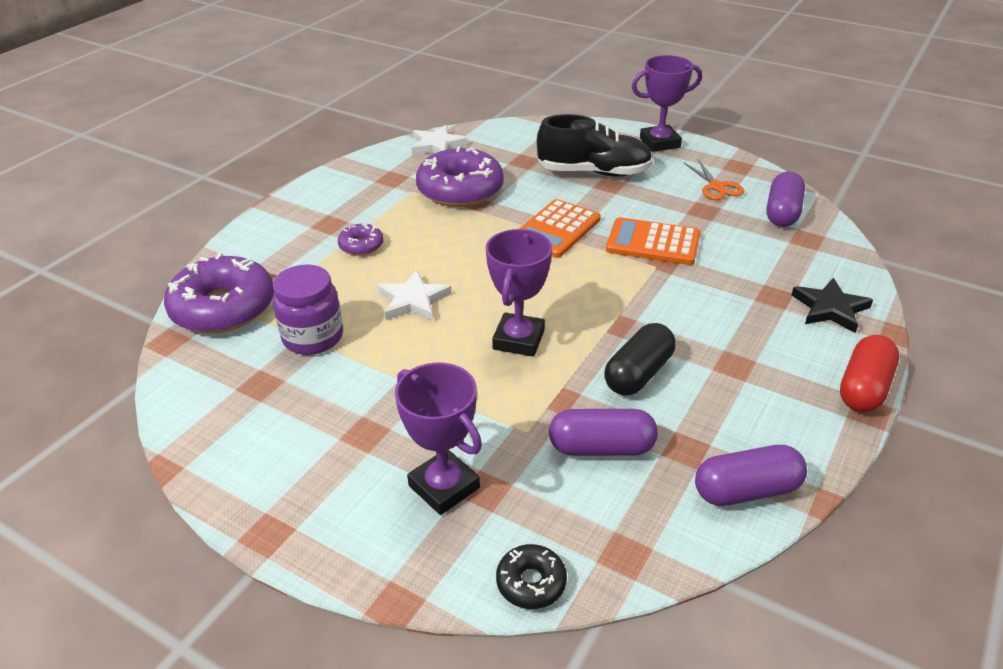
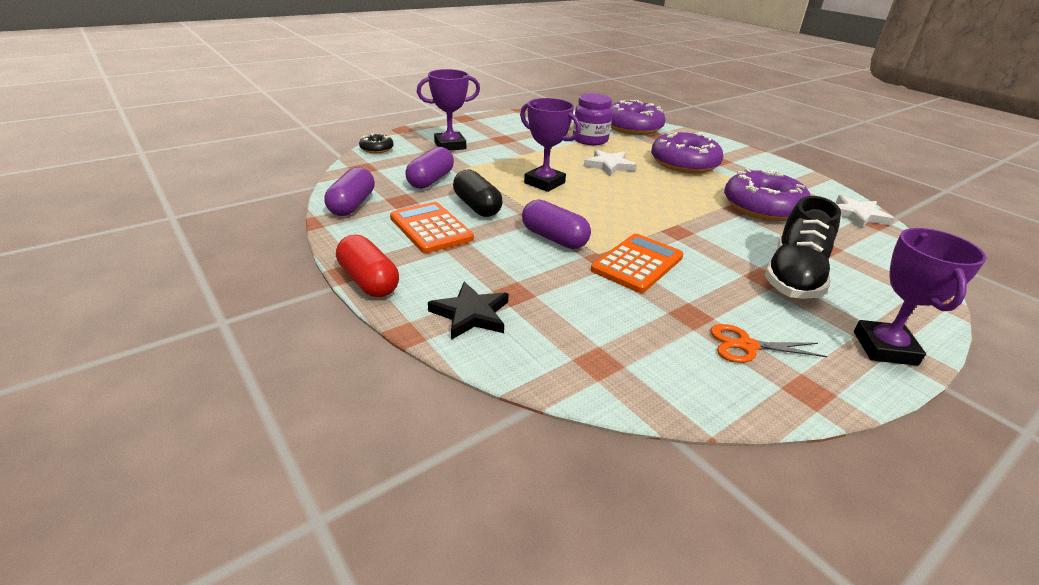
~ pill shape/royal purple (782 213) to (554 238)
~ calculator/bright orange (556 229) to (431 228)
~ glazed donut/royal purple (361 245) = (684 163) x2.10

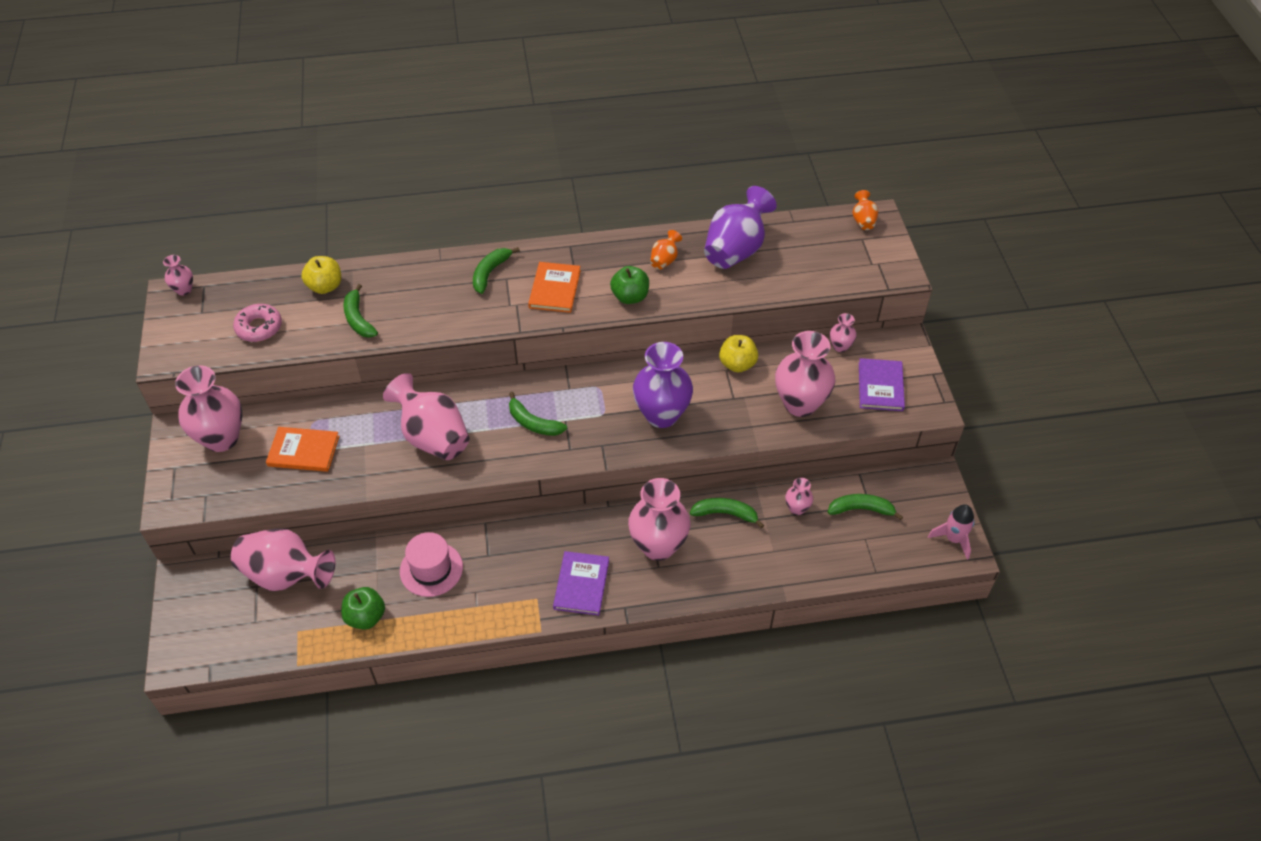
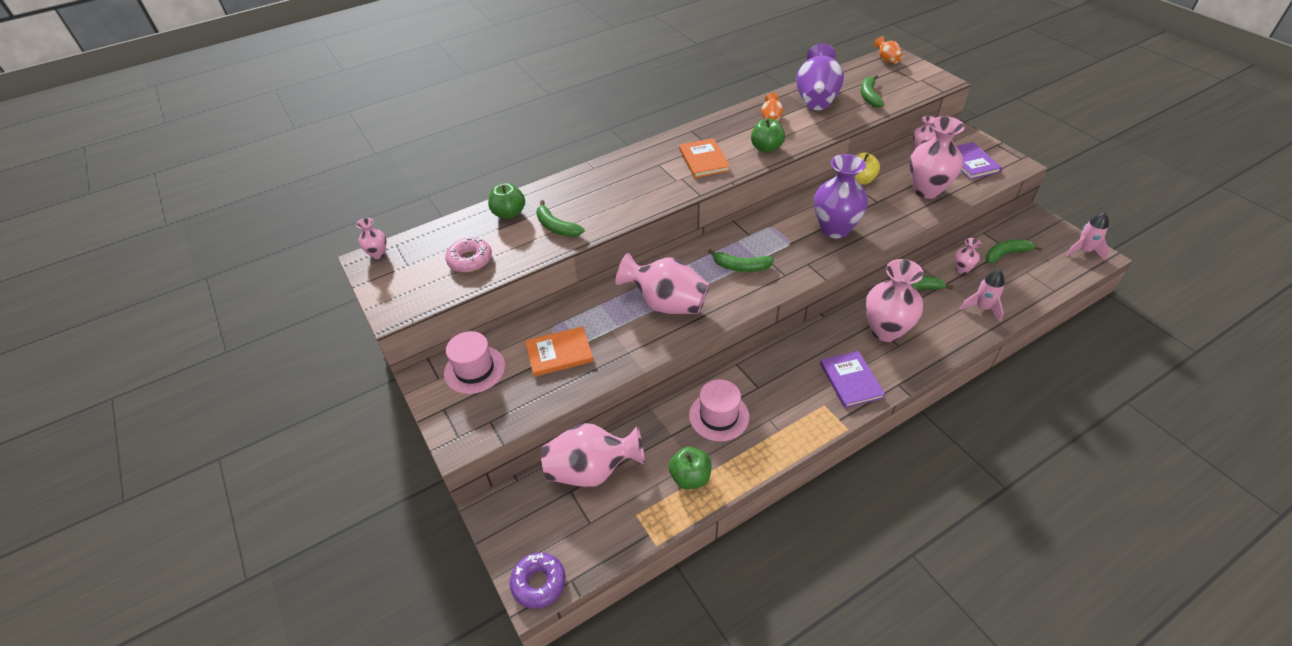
~ banana/leaf-green (490 273) to (869 96)
~ apple fruit/bright yellow (325 286) to apple fruit/leaf-green (509 213)
~ tall vase/pink (221 438) to tall hat/pink (474 369)
+ spaceship/pink (982 308)
+ glazed donut/royal purple (539 583)

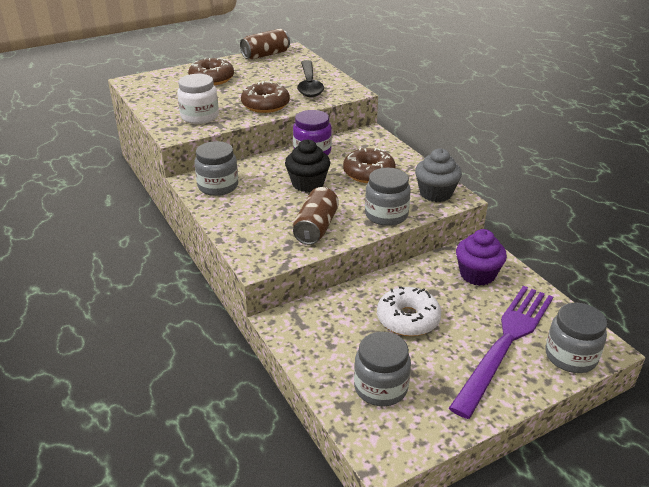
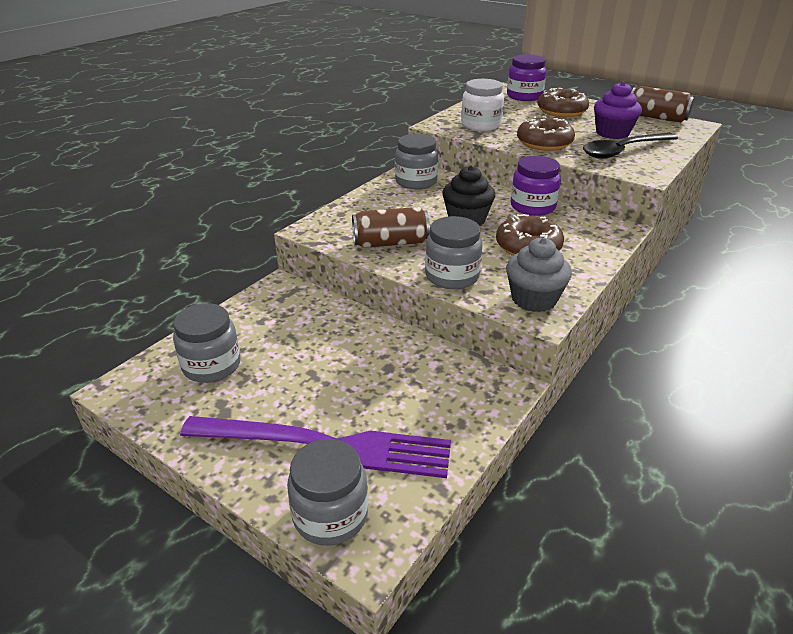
~ cupcake/royal purple (477 274) to (612 133)
- glazed donut/white (408 319)
+ jar/royal purple (524 96)

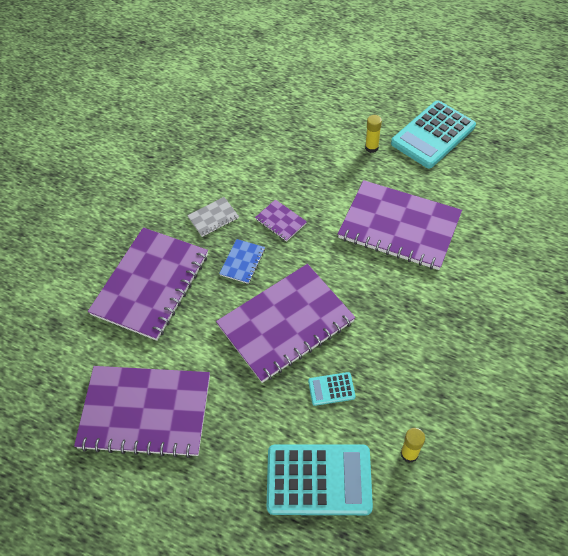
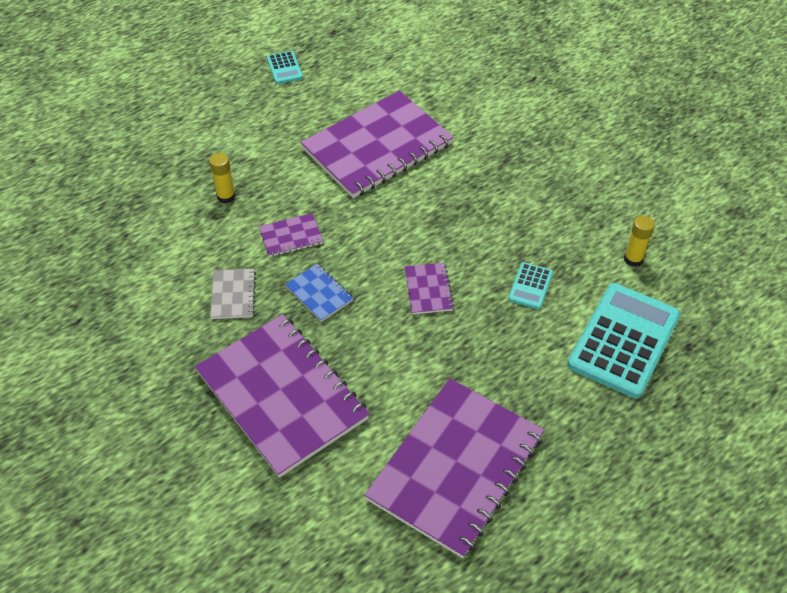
~ calculator/teal (433 135) = (284 68) x0.45
~ glue/bright yellow (371 147) to (226 196)
~ notebook/royal purple (286 324) = (428 289) x0.42

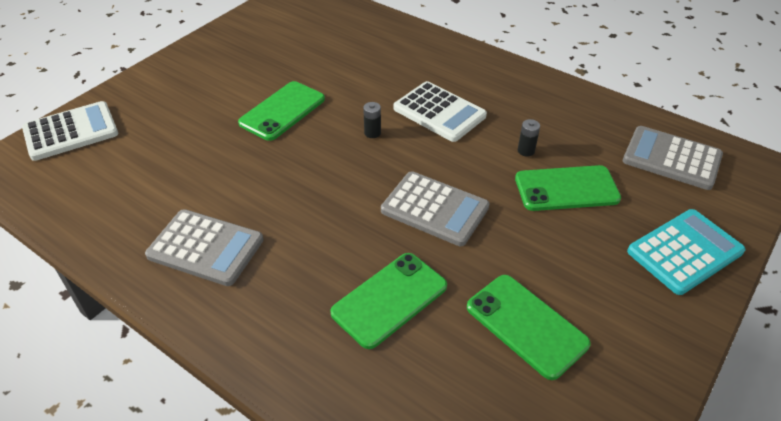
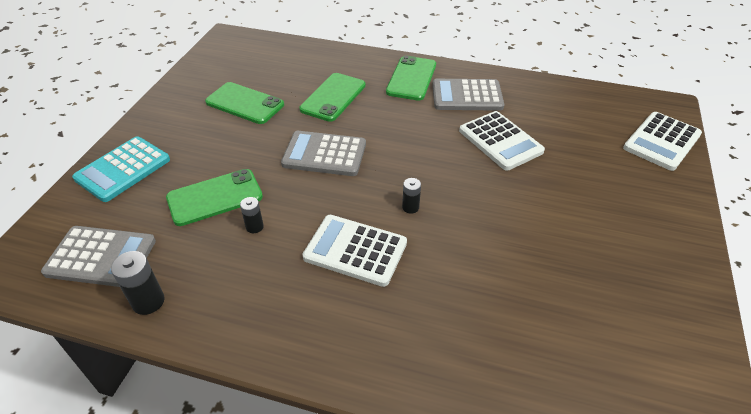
~ phone/leaf-green (282 111) to (411 78)
+ calculator/white (500 141)
+ AA battery/jet-black (148 301)

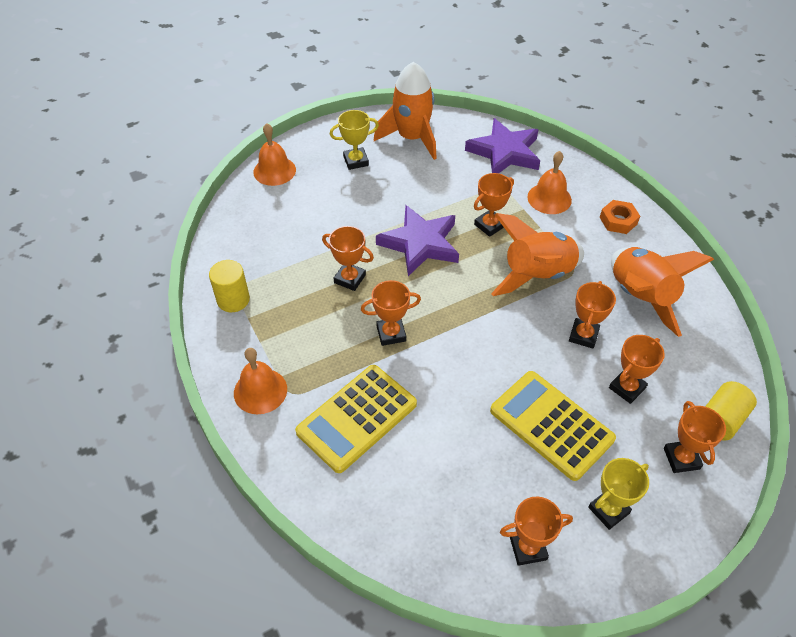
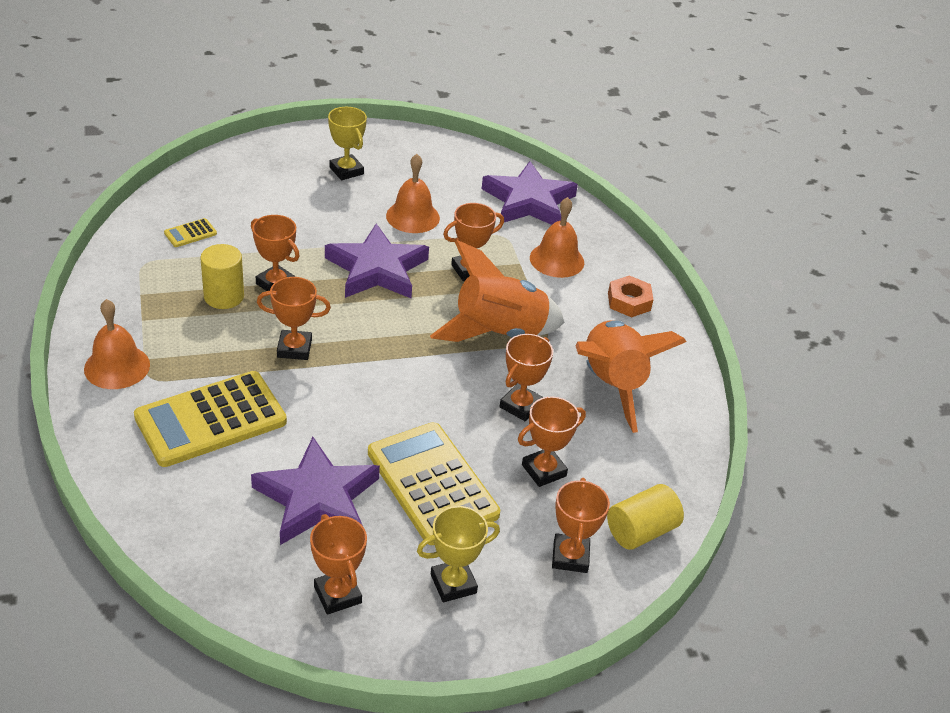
- spaceship/bright orange (412 138)
~ trophy/bright yellow (356 161) = (346 171) 60 degrees clockwise
~ hand bell/bright orange (274 171) to (412 216)
~ cylinder/bright yellow (233 300) to (224 297)
~ trophy/bright orange (528 548) = (337 594) 60 degrees clockwise
+ calculator/bright yellow (190 233)
+ star/royal purple (317 498)

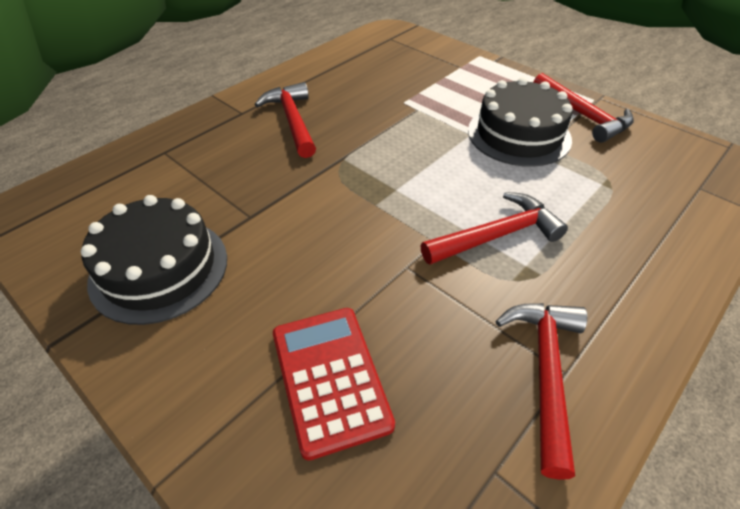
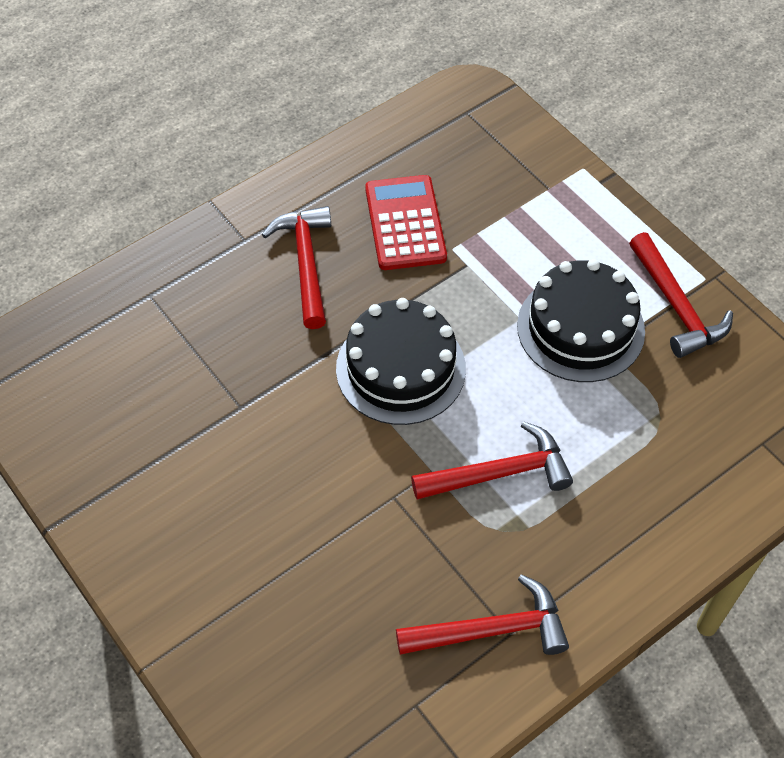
~ layer cake/jet-black (159 269) to (401 368)
~ hammer/crimson (545 373) = (491 630) 60 degrees clockwise
~ calculator/crimson (330 378) to (405 223)

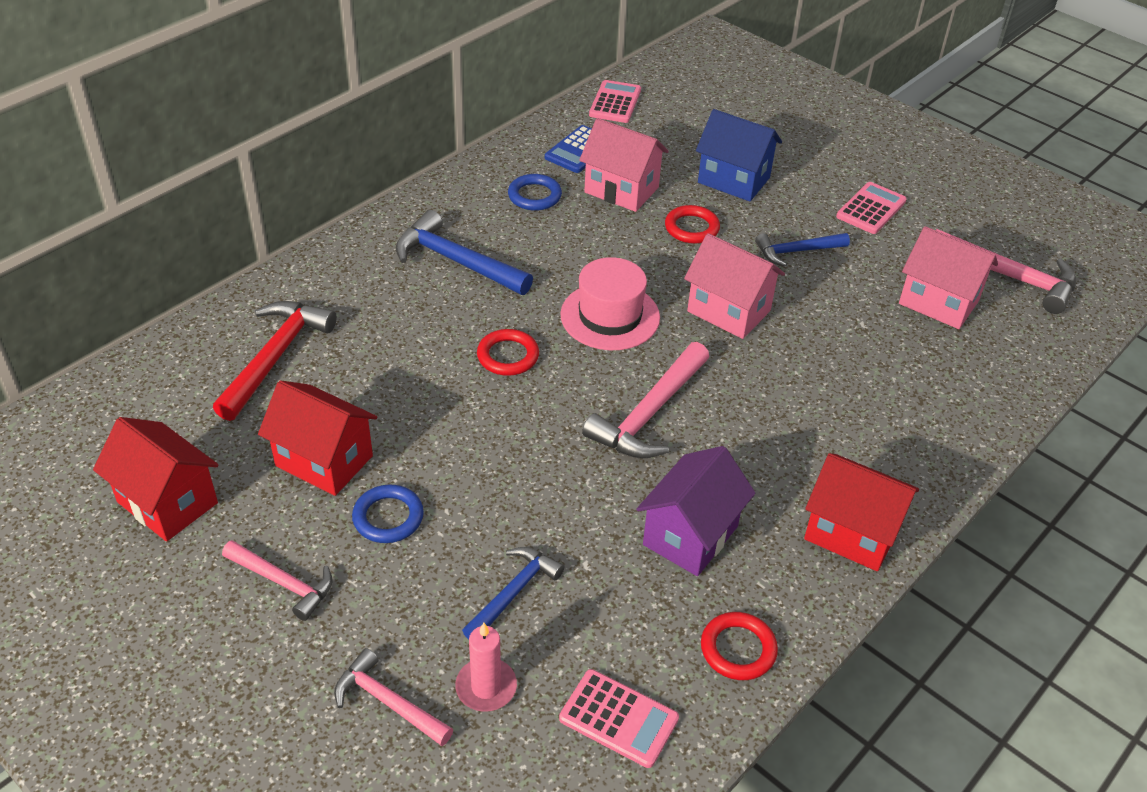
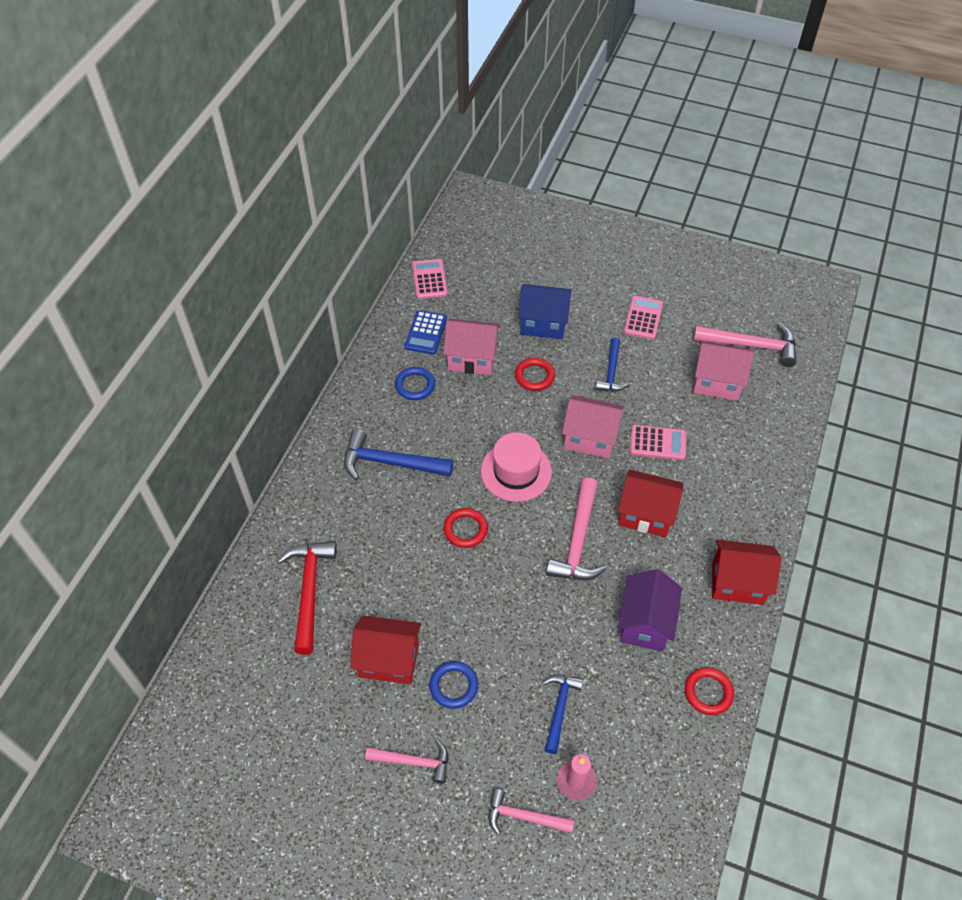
~ hammer/cobalt (796 251) = (611 372) 45 degrees counterclockwise
~ house/crimson (167 502) to (646 515)
~ calculator/pink (618 718) to (658 443)

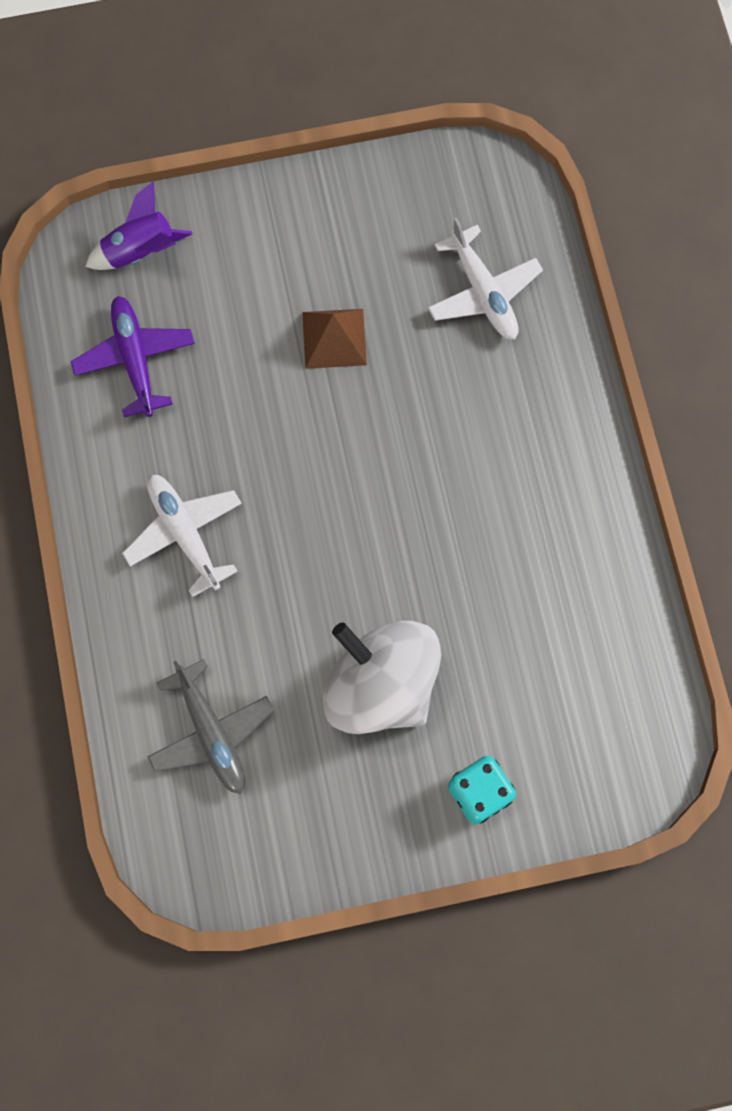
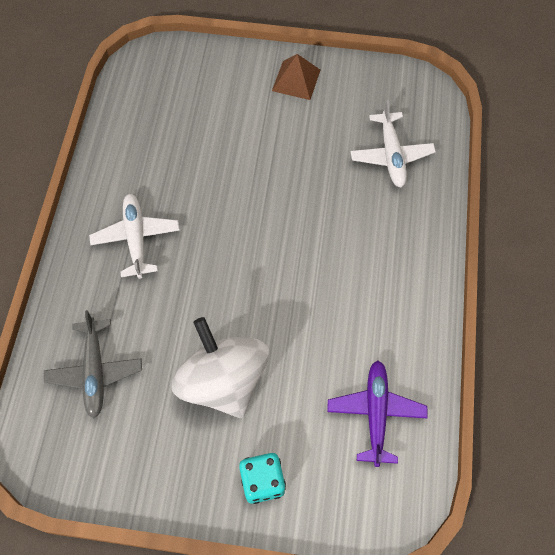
- spaceship/royal purple (140 251)
~ aeroplane/royal purple (135 359) to (376 413)
~ solid pyramid/brown (334 338) to (296 80)

